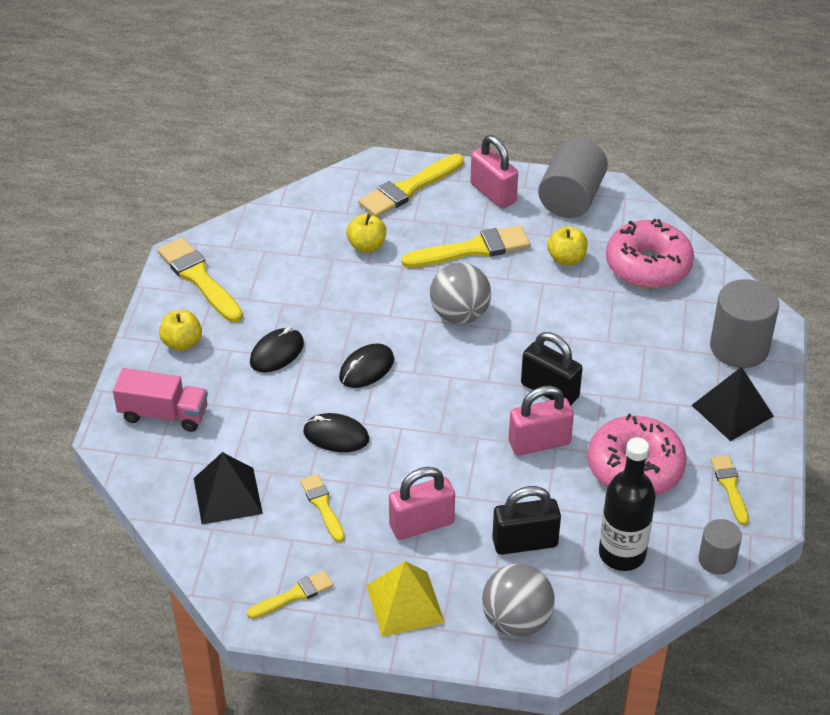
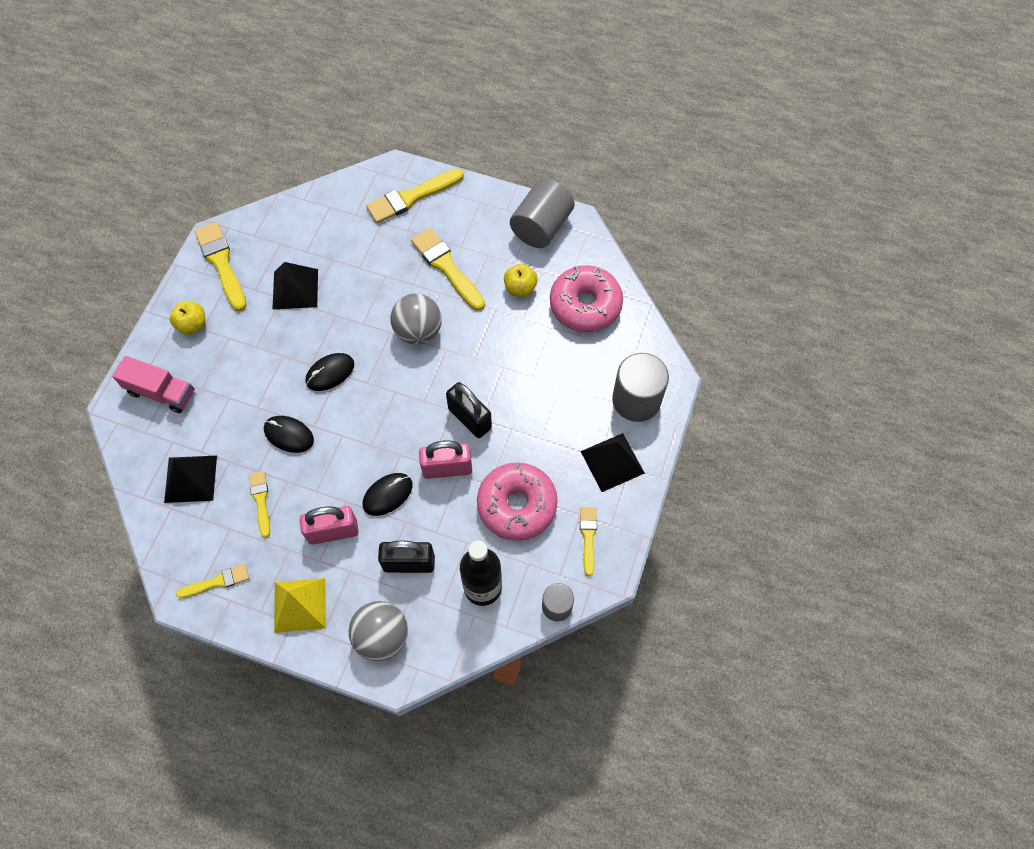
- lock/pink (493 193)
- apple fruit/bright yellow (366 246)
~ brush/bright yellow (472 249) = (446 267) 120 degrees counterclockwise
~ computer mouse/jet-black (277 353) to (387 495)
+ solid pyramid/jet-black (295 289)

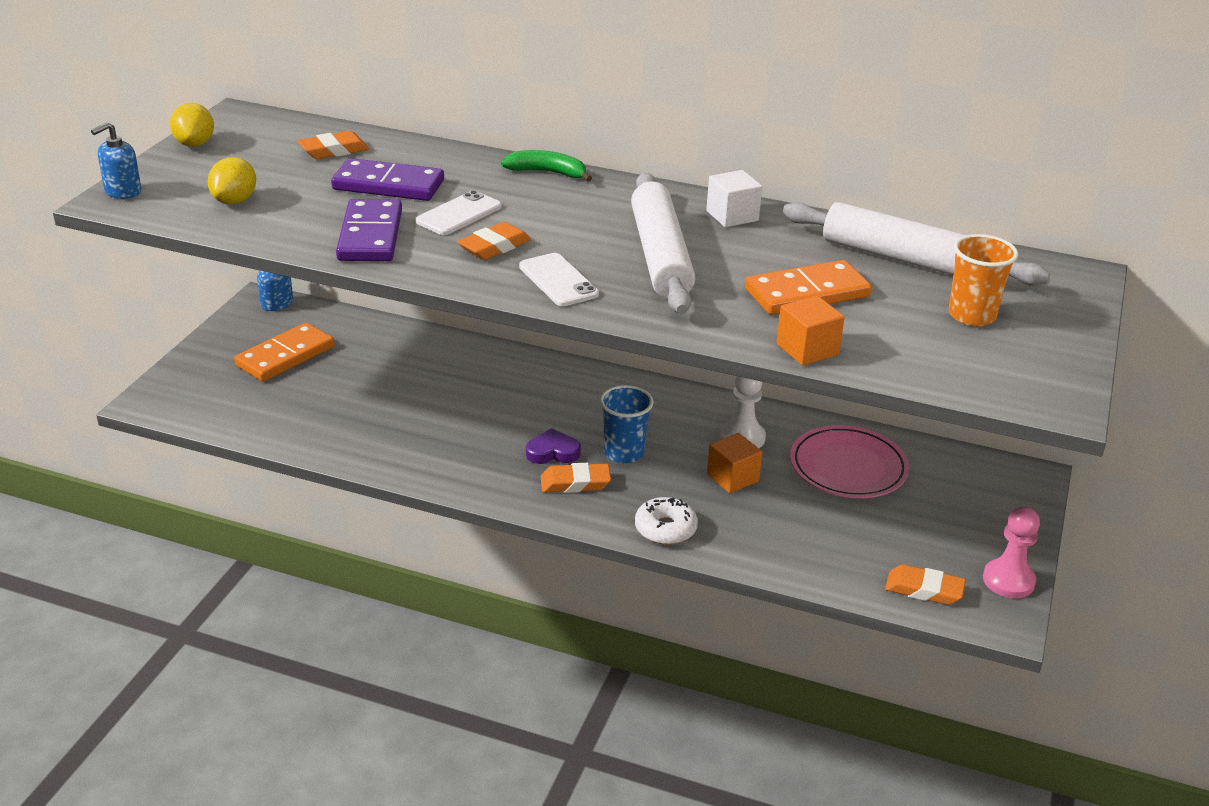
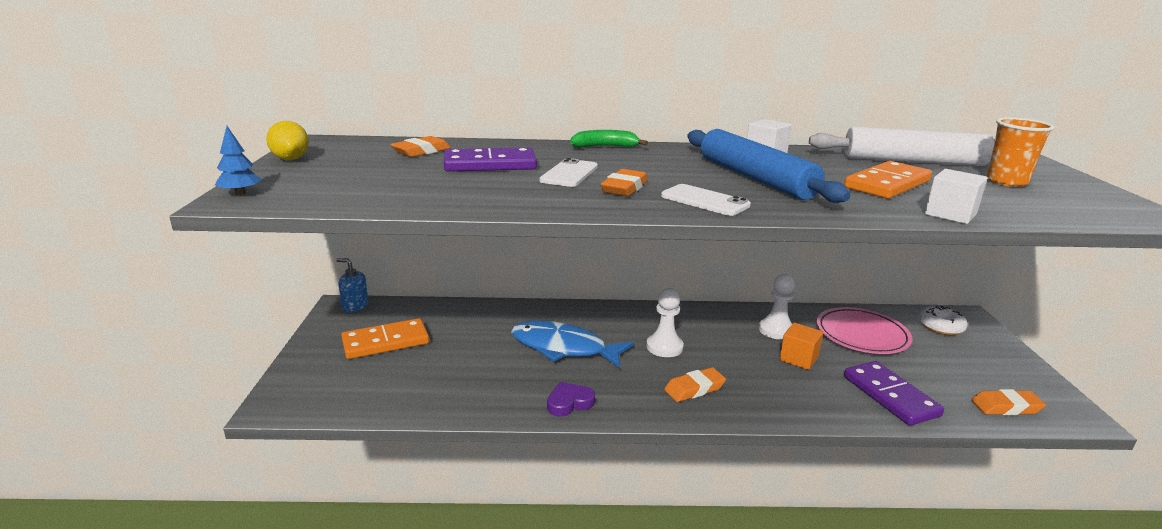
~ soap dispenser/cobalt (123 191) to tree/cobalt (240 193)
- citrus fruit/bright yellow (235 201)
~ rolling pin/white (660 256) to rolling pin/cobalt (754 178)
~ domino/royal purple (370 235) to (890 396)
~ solid cube/bright orange (807 349) to solid cube/white (950 214)
~ domino/bright orange (285 356) = (386 342) 45 degrees clockwise
- beaker/cobalt (624 453)
~ heart/royal purple (553 452) to (569 403)
~ glazed donut/white (665 529) to (941 327)
- game pawn/pink (1008 580)
+ game pawn/white (664 347)
+ toy fish/cobalt (563 348)

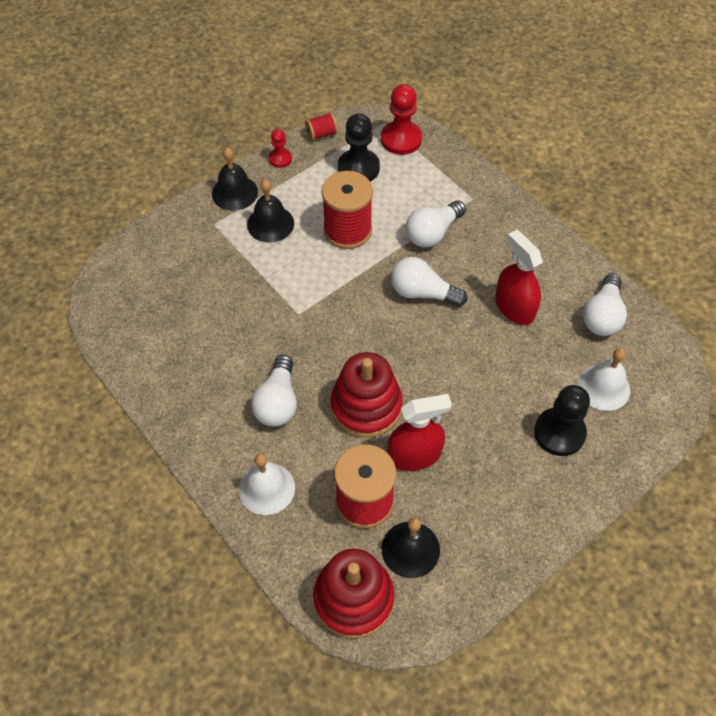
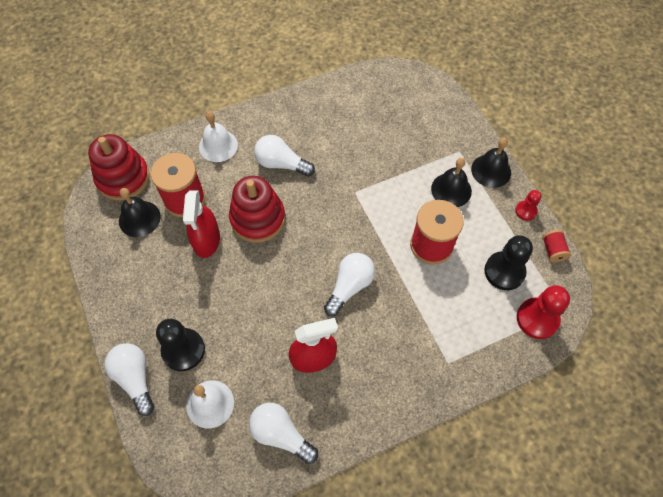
~ lightbulb/white (433 233) to (135 378)

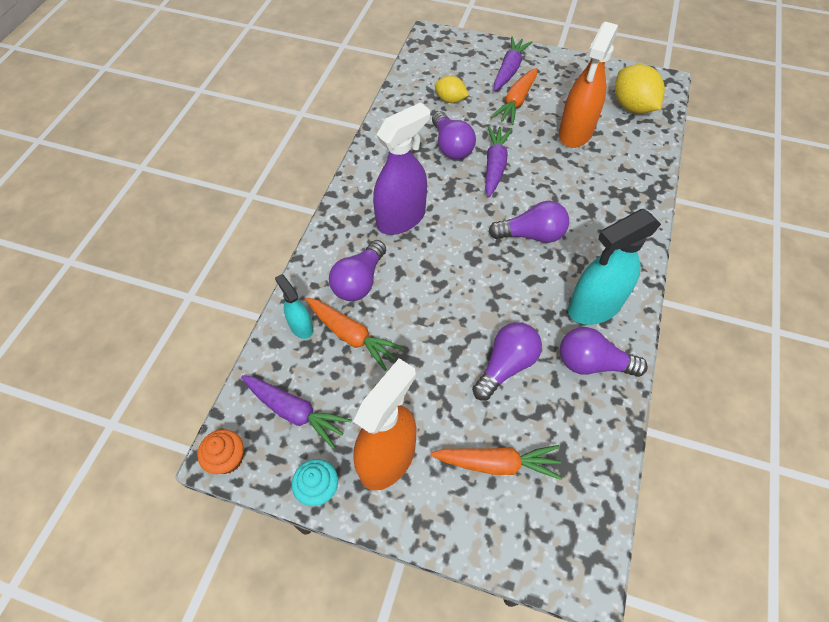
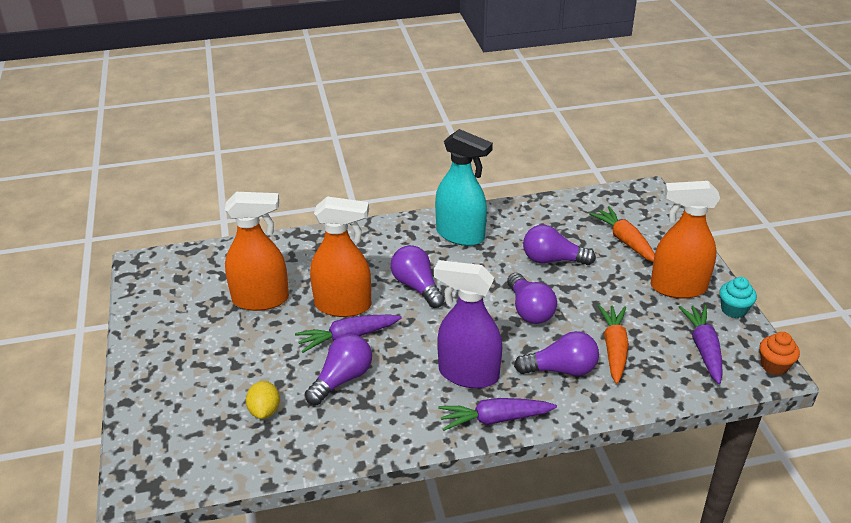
~ root vegetable/royal purple (509 70) to (495 419)
- citrus fruit/bright yellow (632 106)
- root vegetable/bright orange (516 102)
- spray cleaner/teal (301 326)
~ lightbulb/royal purple (592 363) to (529 310)
+ spray cleaner/bright orange (343 305)

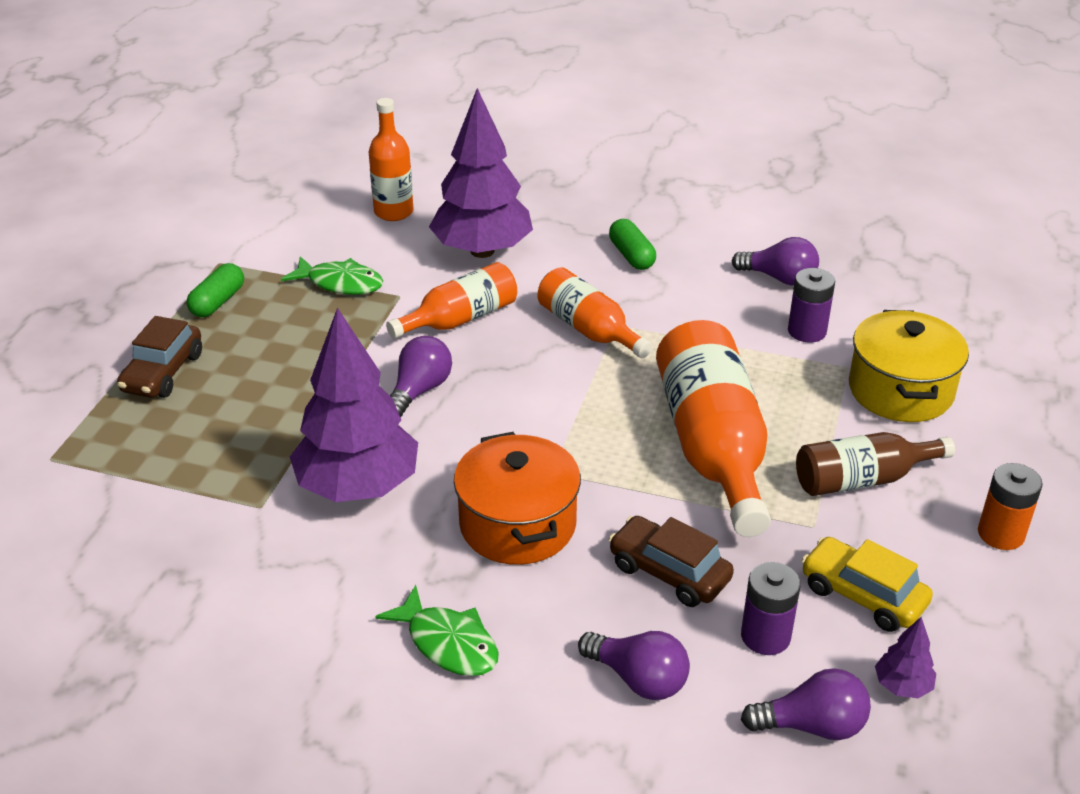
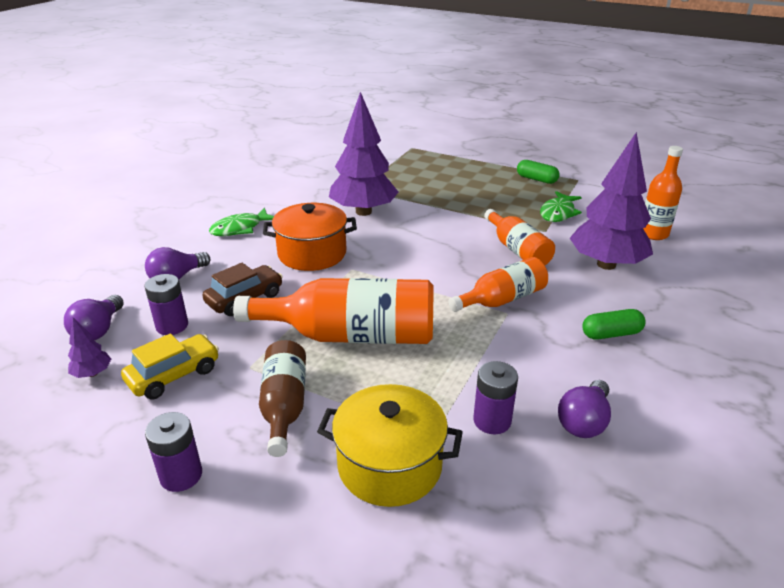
- car/brown (163 373)
- lightbulb/royal purple (419 390)
~ AA battery/bright orange (1001 534) to AA battery/royal purple (181 475)

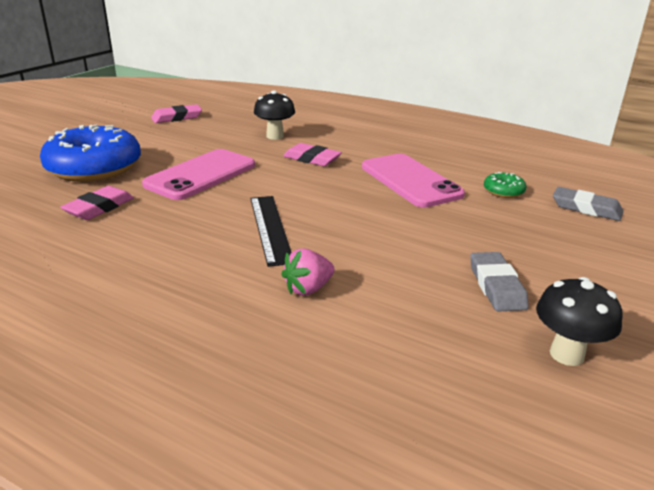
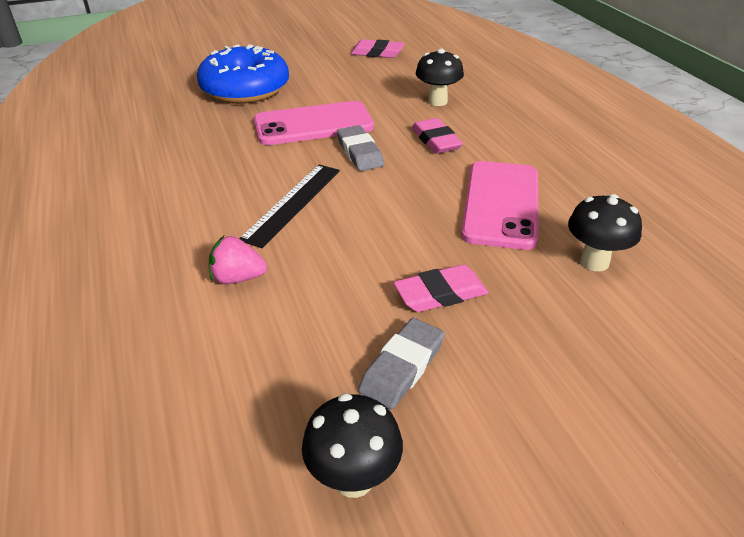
~ glazed donut/leaf-green (503 191) to fungus/jet-black (594 262)
~ gum eraser/pink (99 207) to (440 293)
~ gum eraser/gray (586 208) to (359 152)

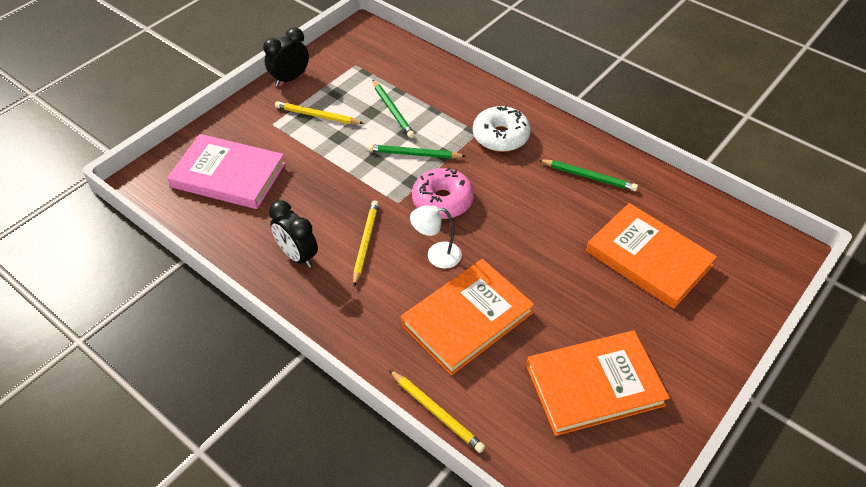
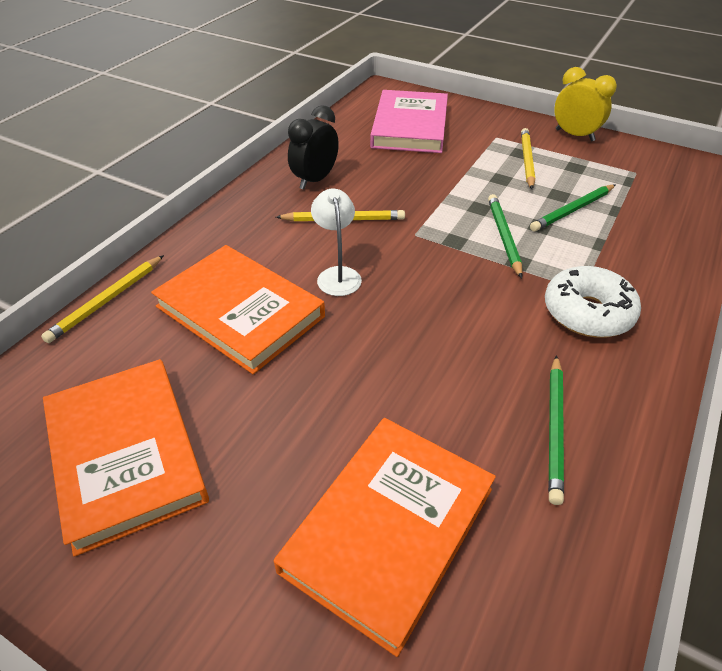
~ bedside clock/jet-black (290 79) to bedside clock/bright yellow (574 135)
- glazed donut/pink (442 200)

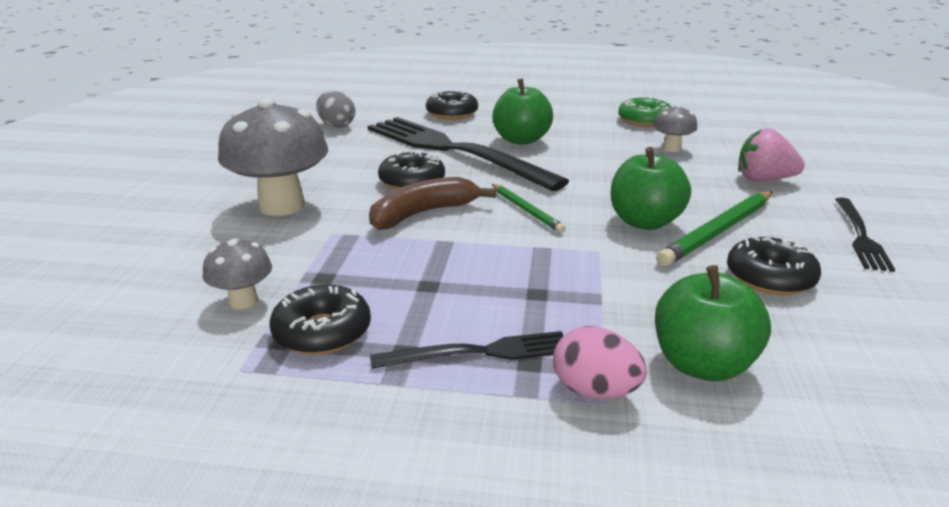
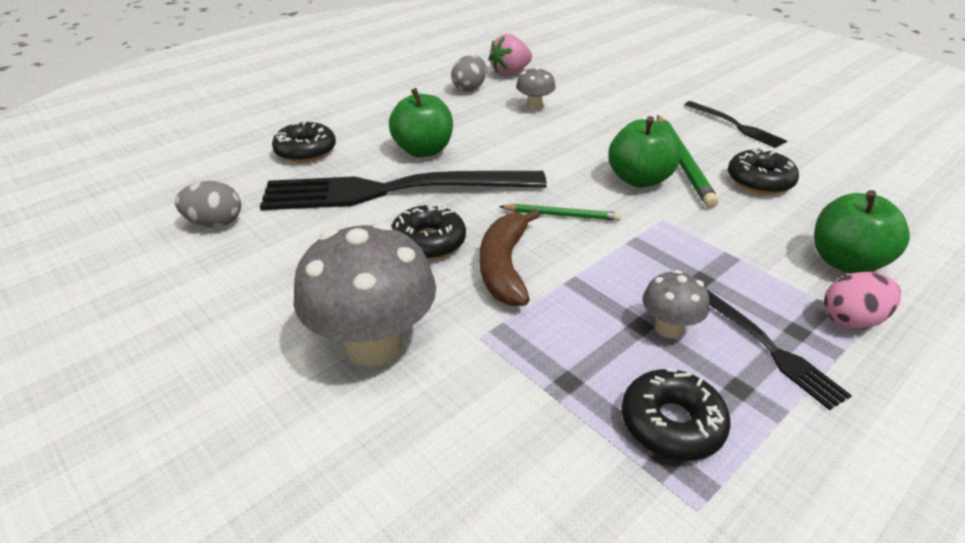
~ glazed donut/leaf-green (644 120) to egg shape/gray (469 88)
~ toy strawberry/pink (763 179) to (510 73)
~ fungus/gray (243 301) to (668 328)
~ dinner fork/jet-black (479 352) = (769 348) 120 degrees clockwise

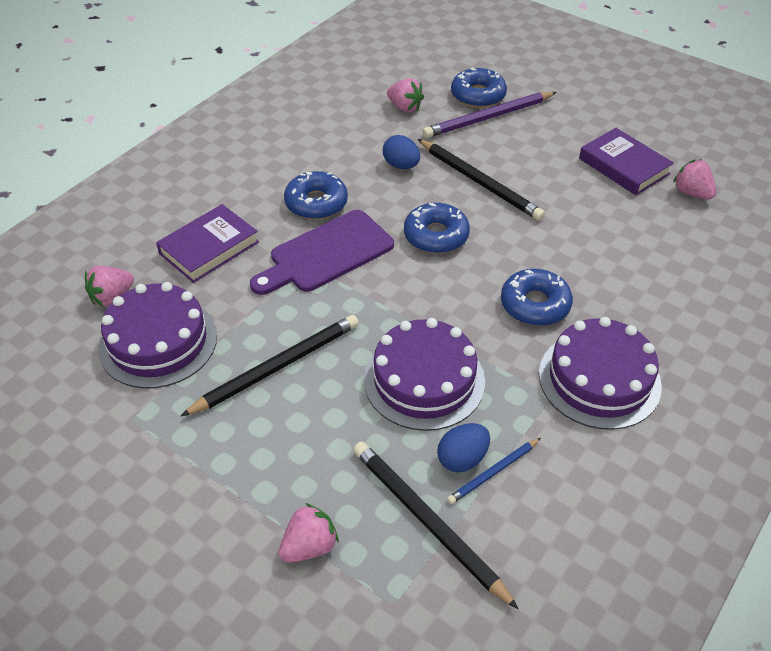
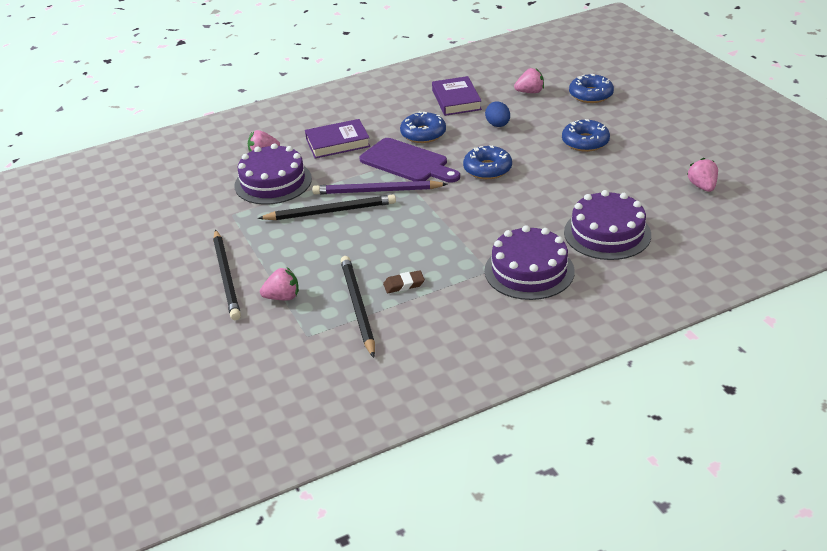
~ toy strawberry/pink (405 107) = (530 92) 75 degrees counterclockwise
~ pencil/royal purple (488 118) to (377 191)
~ hardcover/royal purple (624 166) to (456 100)
~ pencil/jet-black (480 182) to (226 277)
~ bread board/royal purple (326 254) = (407 162) 135 degrees counterclockwise
~ glazed donut/cobalt (535 304) to (585 142)
~ layer cake/royal purple (424 380) to (607 233)
~ egg shape/cobalt (462 459) to gum eraser/brown (404 284)
- pencil/cobalt (493 472)

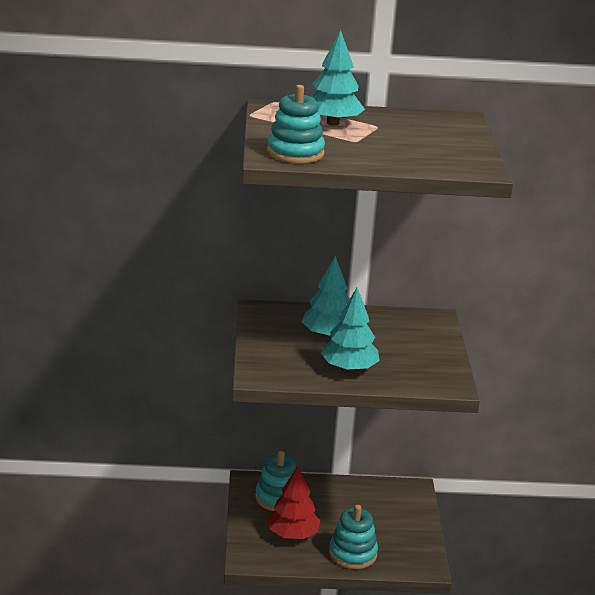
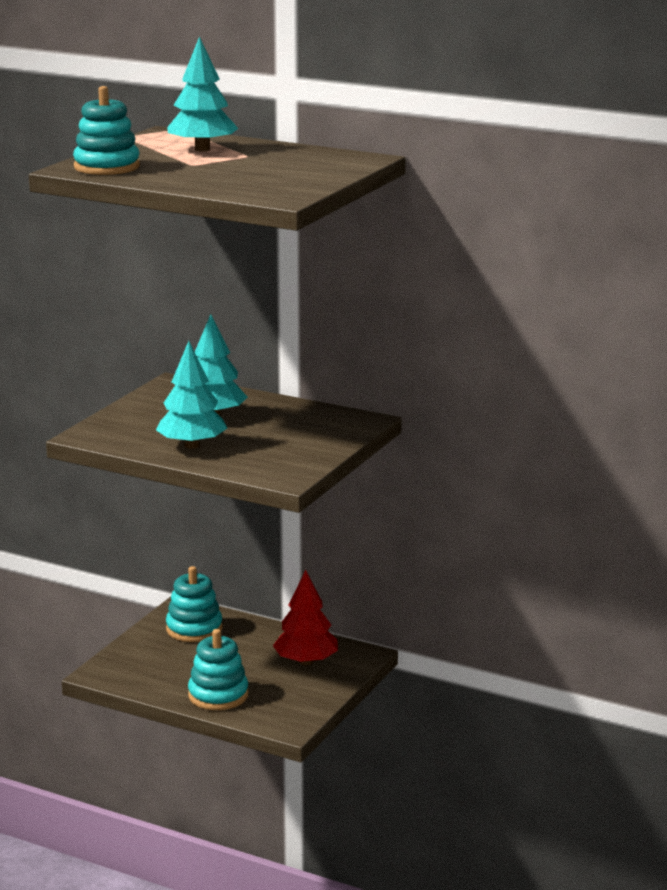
~ tree/crimson (292 534) to (306 662)

